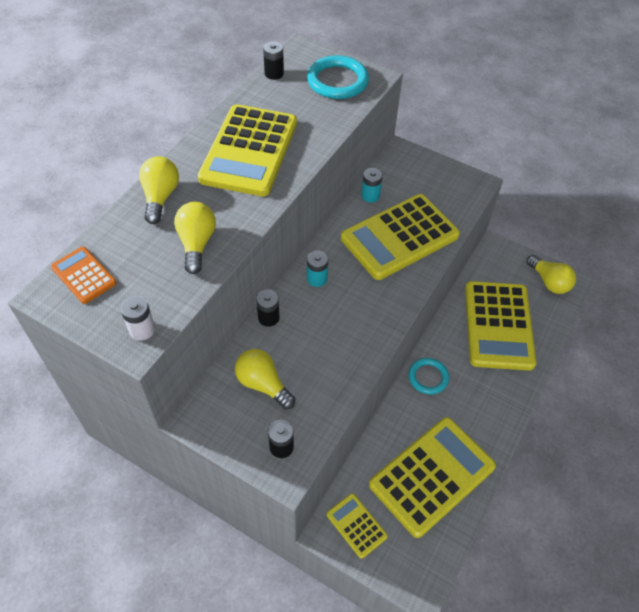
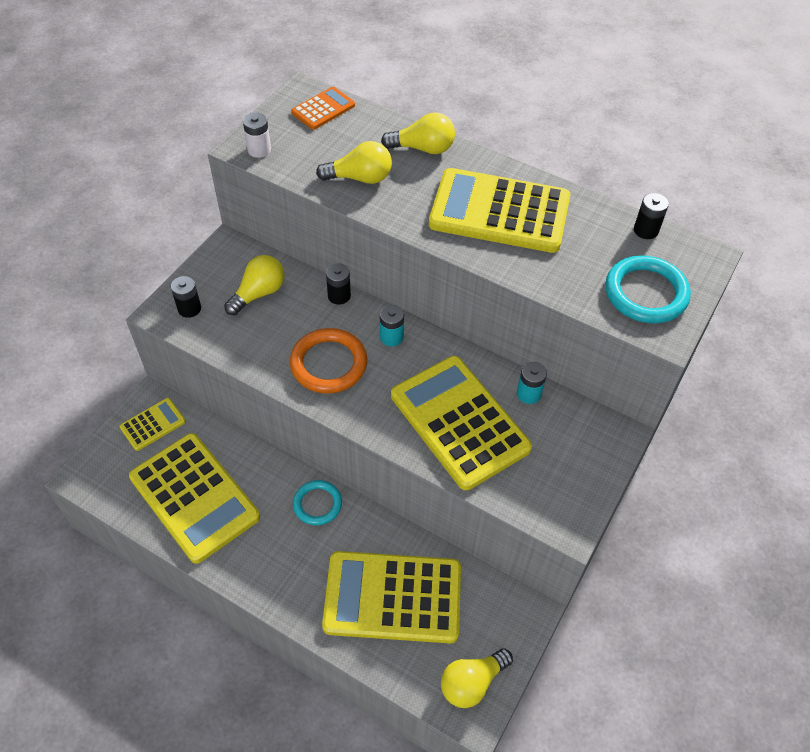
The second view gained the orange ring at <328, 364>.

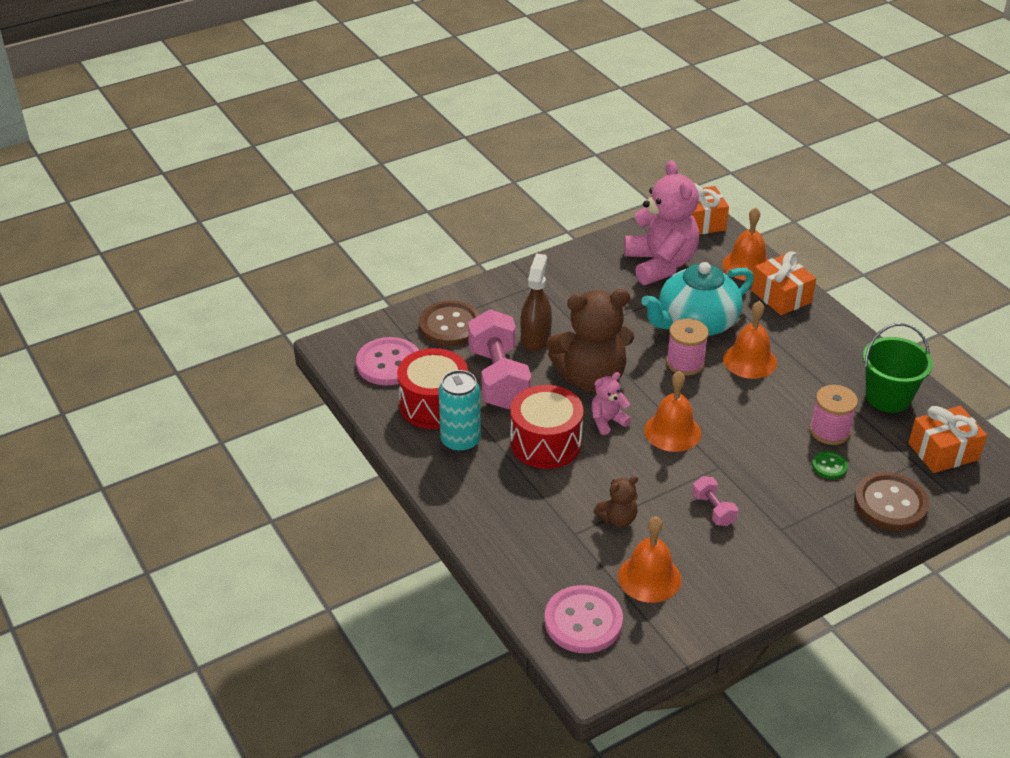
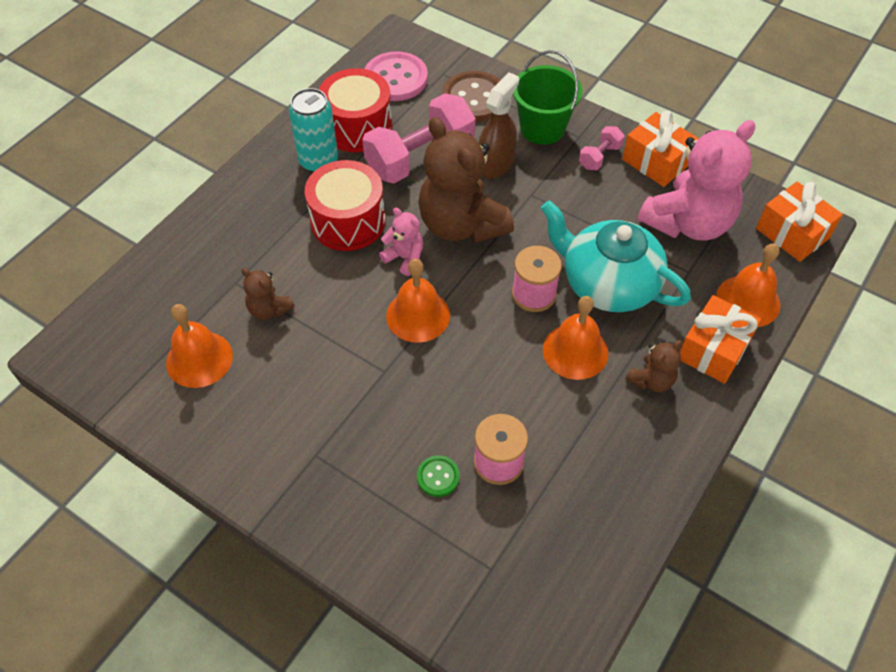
The brown spray bottle at <535, 338> ended up facing another way, 45 degrees counterclockwise from before. The green bucket ended up elsewhere, having gone from <888, 397> to <542, 128>. The pink dumbbell ended up elsewhere, having gone from <713, 510> to <600, 157>. The orange gift ended up elsewhere, having gone from <943, 451> to <656, 161>. The second view gained the brown teddy bear at <651, 380>. The second view lost the pink button at <583, 621>. The second view lost the brown button at <890, 504>.

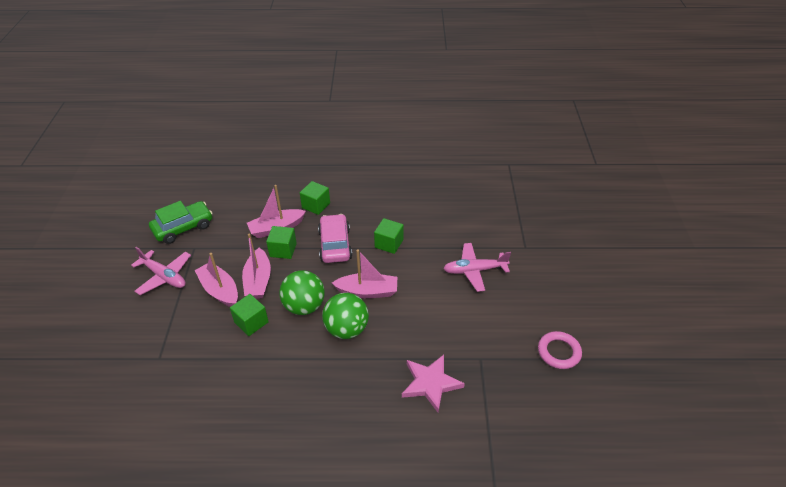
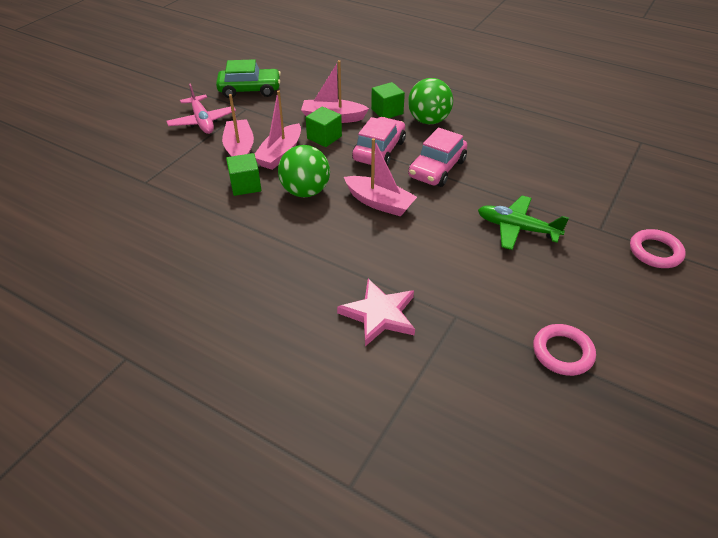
The green ball ended up elsewhere, having gone from <346, 329> to <428, 120>. Where the green cube stood at <389, 243>, the pink car came to stand at <437, 169>. What was the pink plane at <474, 270> turned into the green plane at <516, 228>. The second view gained the pink ring at <655, 252>.

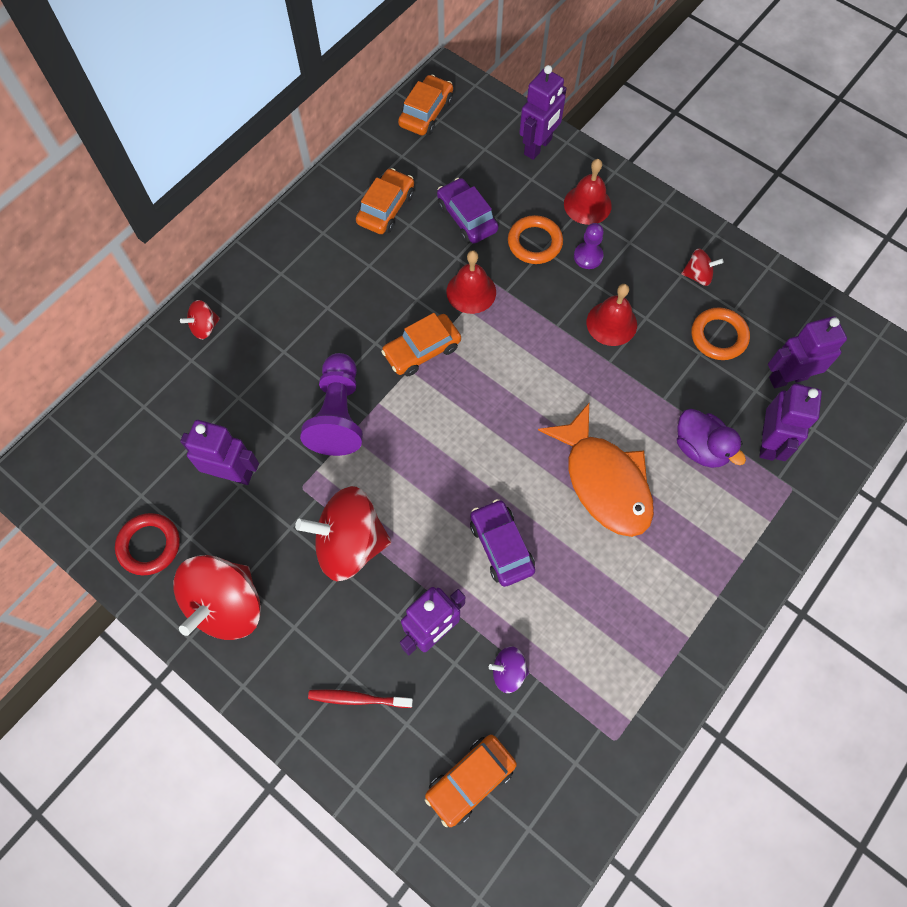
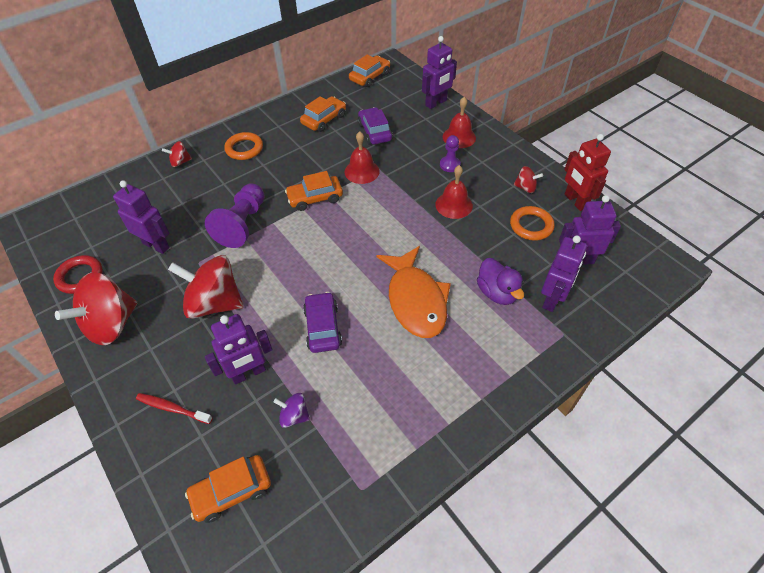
The orange ring ended up elsewhere, having gone from <534, 242> to <244, 149>. The second view gained the red robot at <575, 201>.

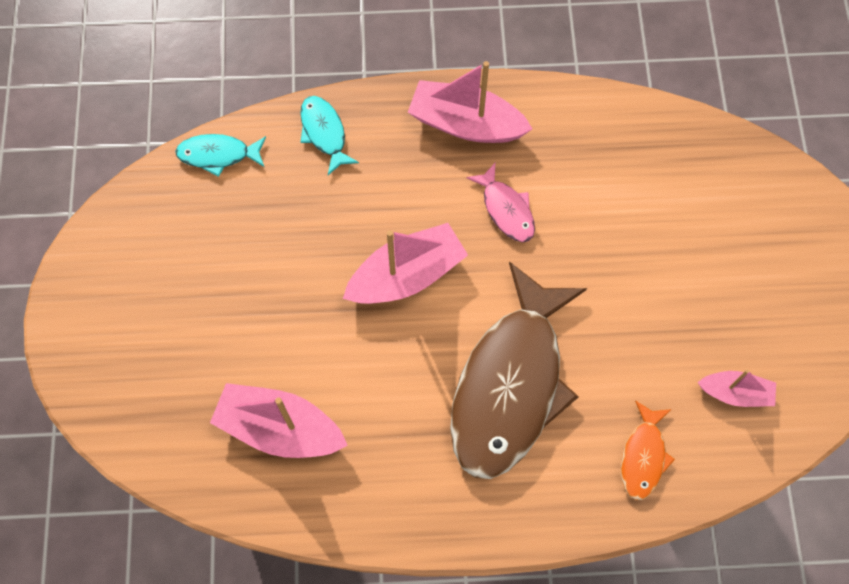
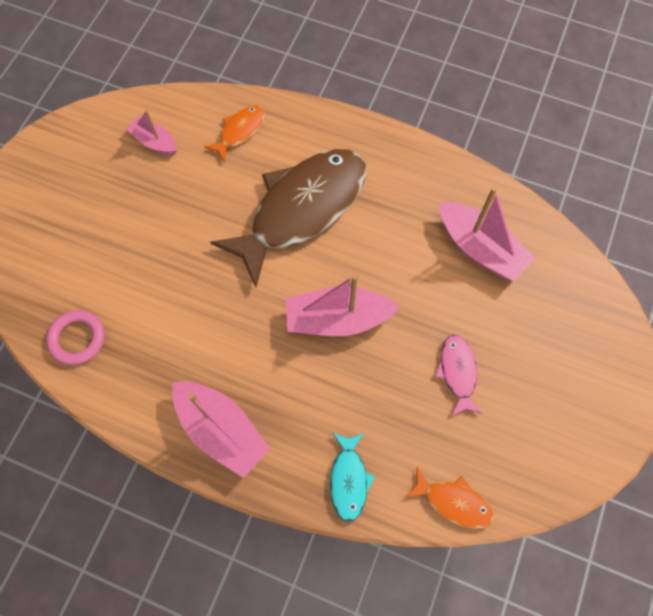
The second view gained the pink ring at <77, 338>. What was the turquoise fish at <218, 155> turned into the orange fish at <453, 502>. The pink fish ended up elsewhere, having gone from <506, 210> to <457, 372>.

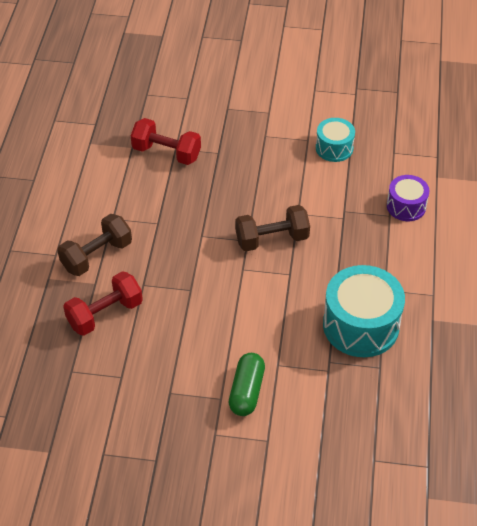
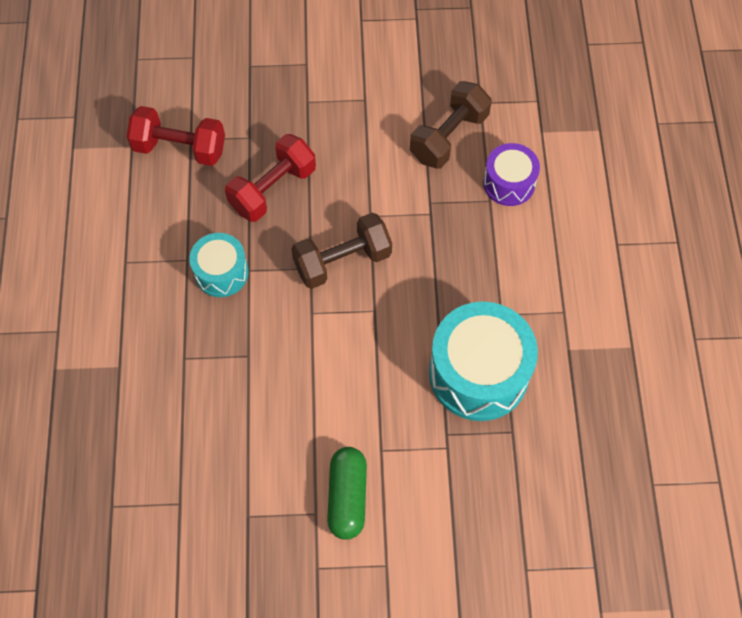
The turquoise drum ended up elsewhere, having gone from <334, 148> to <221, 272>. The red dumbbell ended up elsewhere, having gone from <105, 314> to <273, 189>. The brown dumbbell ended up elsewhere, having gone from <96, 255> to <449, 137>.

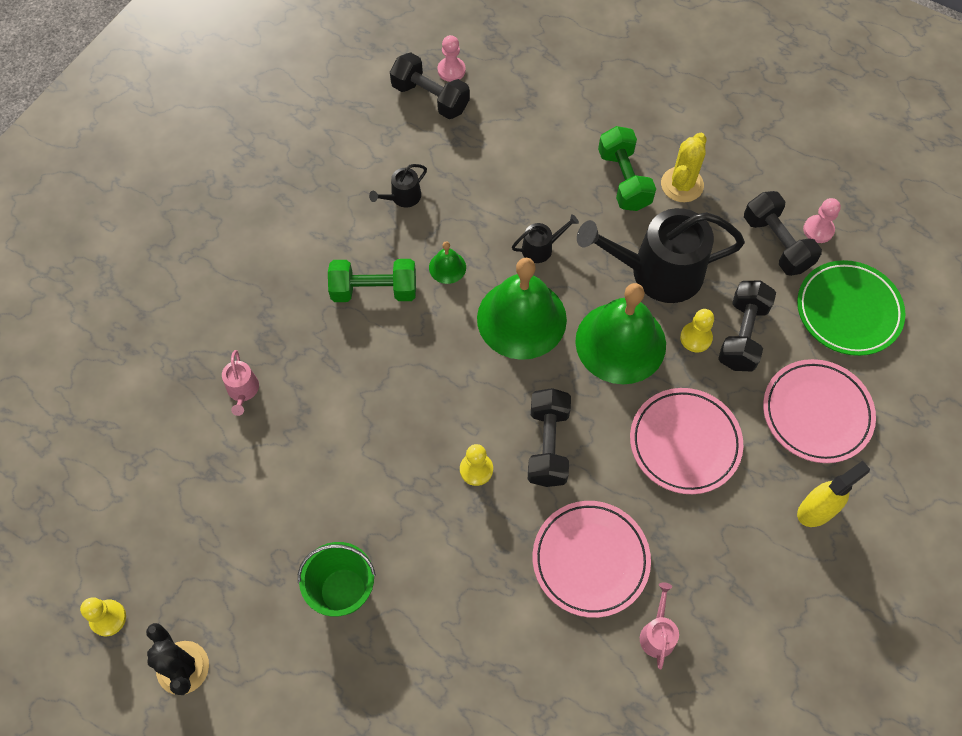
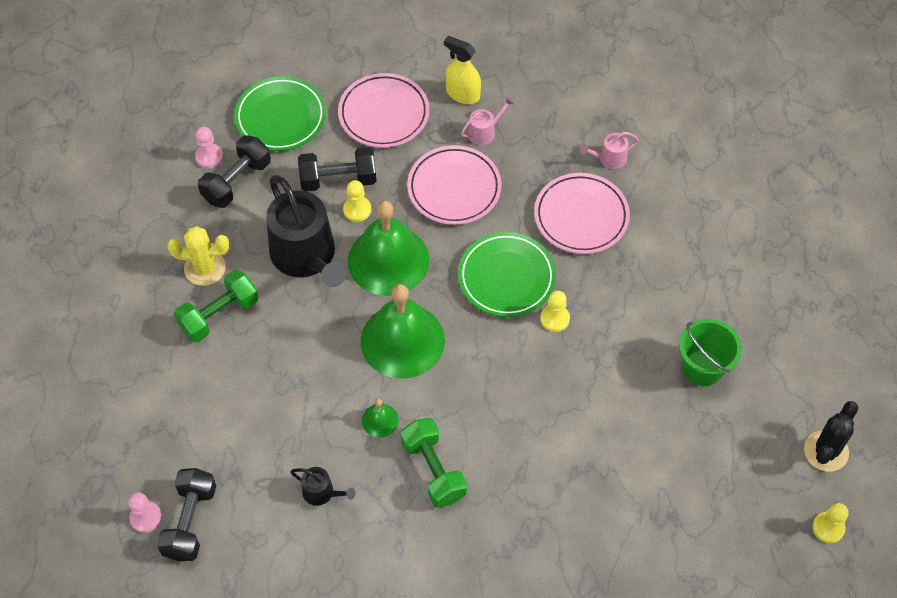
Where the black dumbbell stood at <548, 445>, the green plate came to stand at <506, 277>. The pink watering can ended up elsewhere, having gone from <243, 391> to <484, 132>. The second view lost the black watering can at <541, 248>.

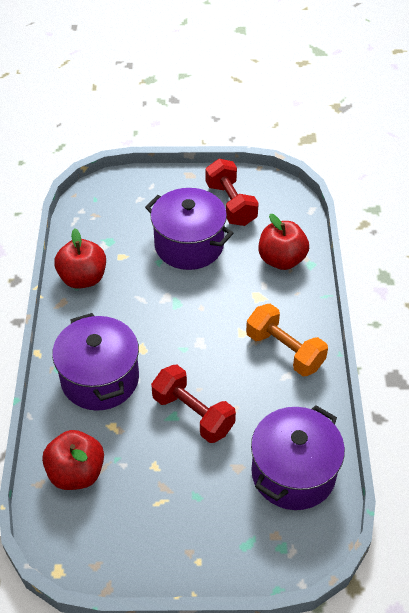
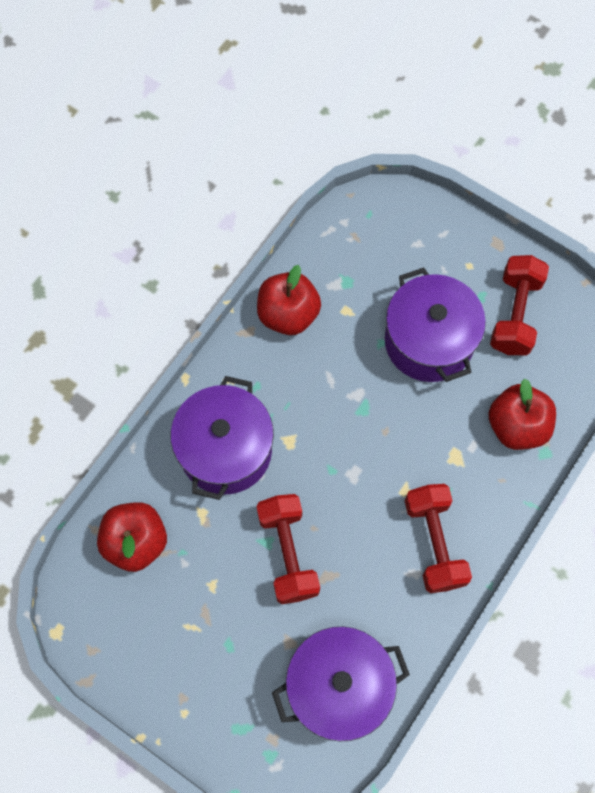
What was the orange dumbbell at <284, 351> turned into the red dumbbell at <434, 542>.

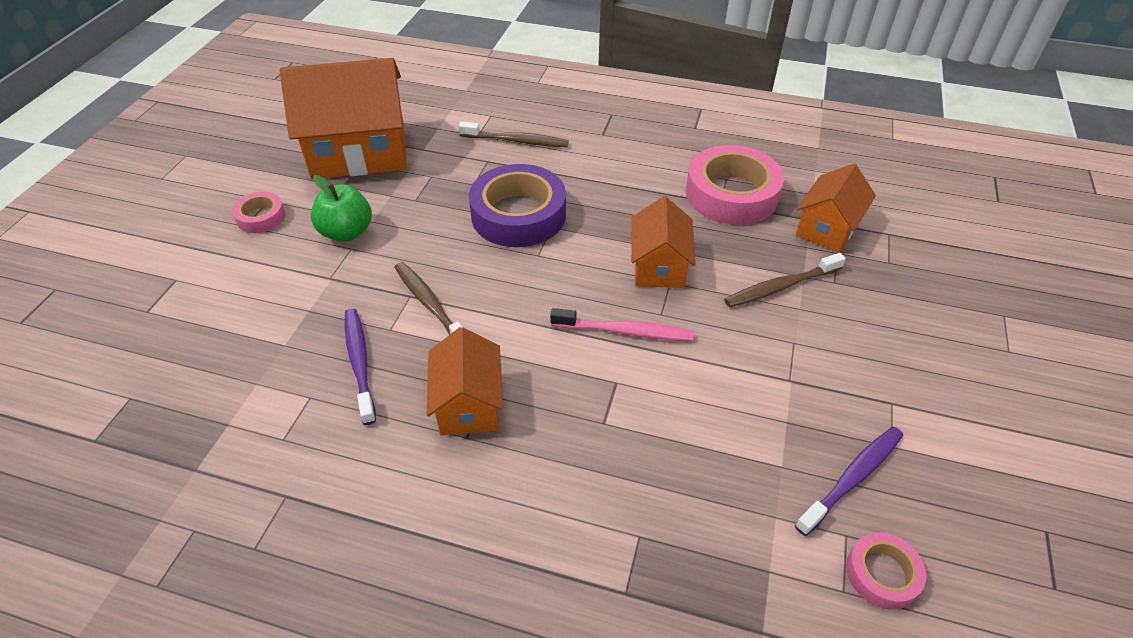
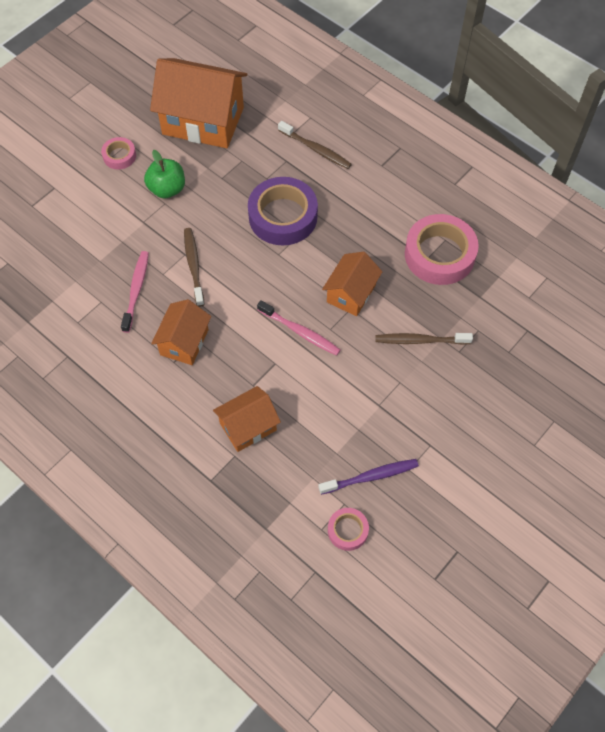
What was the purple toothbrush at <359, 363> turned into the pink toothbrush at <136, 290>. The orange house ended up elsewhere, having gone from <827, 228> to <248, 426>.

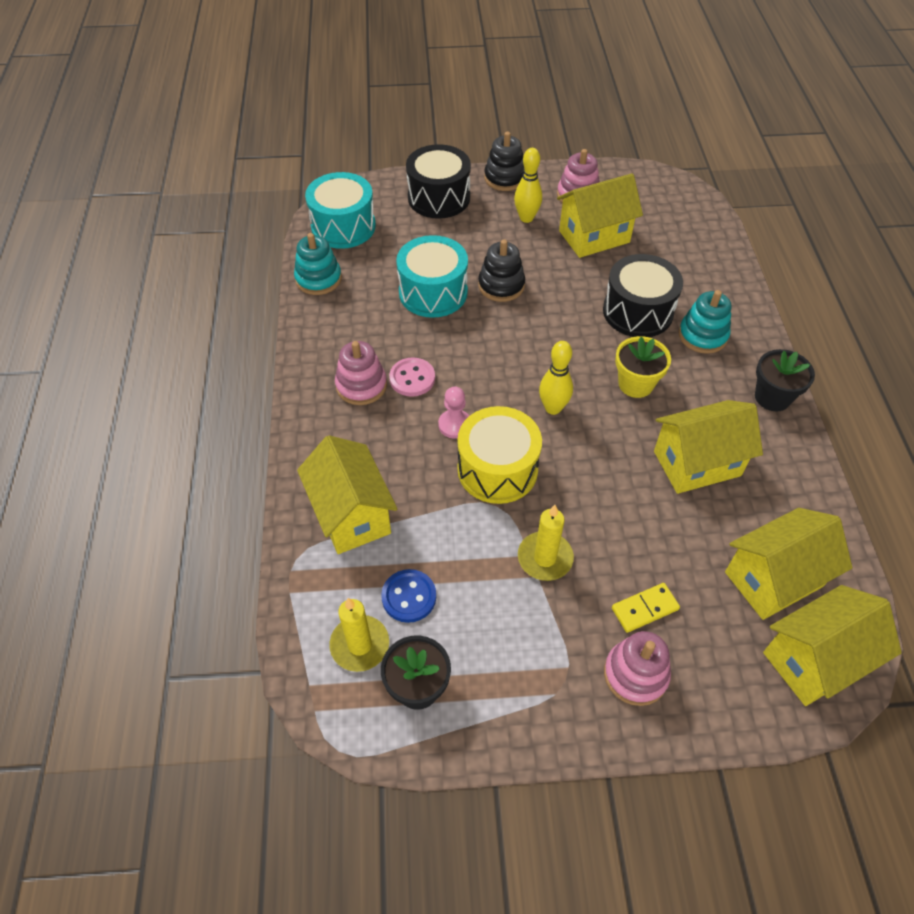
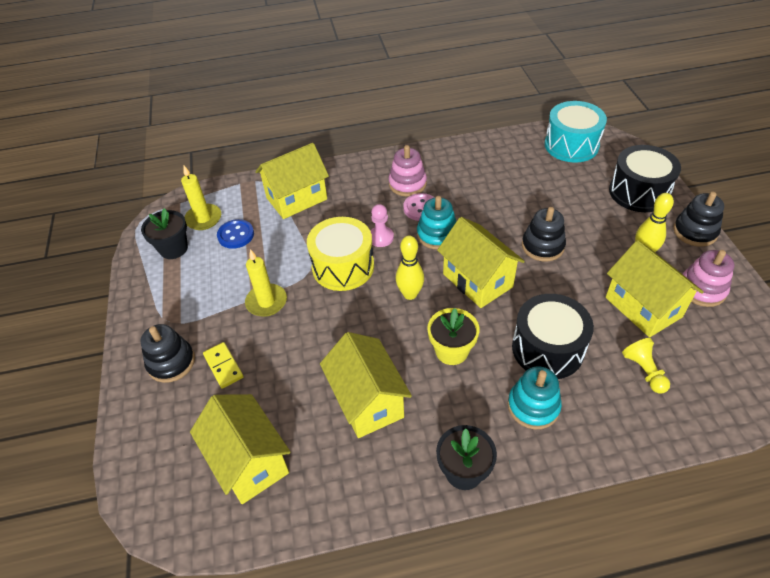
What was the pink stacking toy at <635, 674> turned into the black stacking toy at <171, 362>. The turquoise stacking toy ended up elsewhere, having gone from <318, 279> to <437, 235>. The yellow house ended up elsewhere, having gone from <815, 660> to <477, 280>. The second view gained the yellow pawn at <644, 371>. The second view lost the turquoise drum at <433, 292>.

